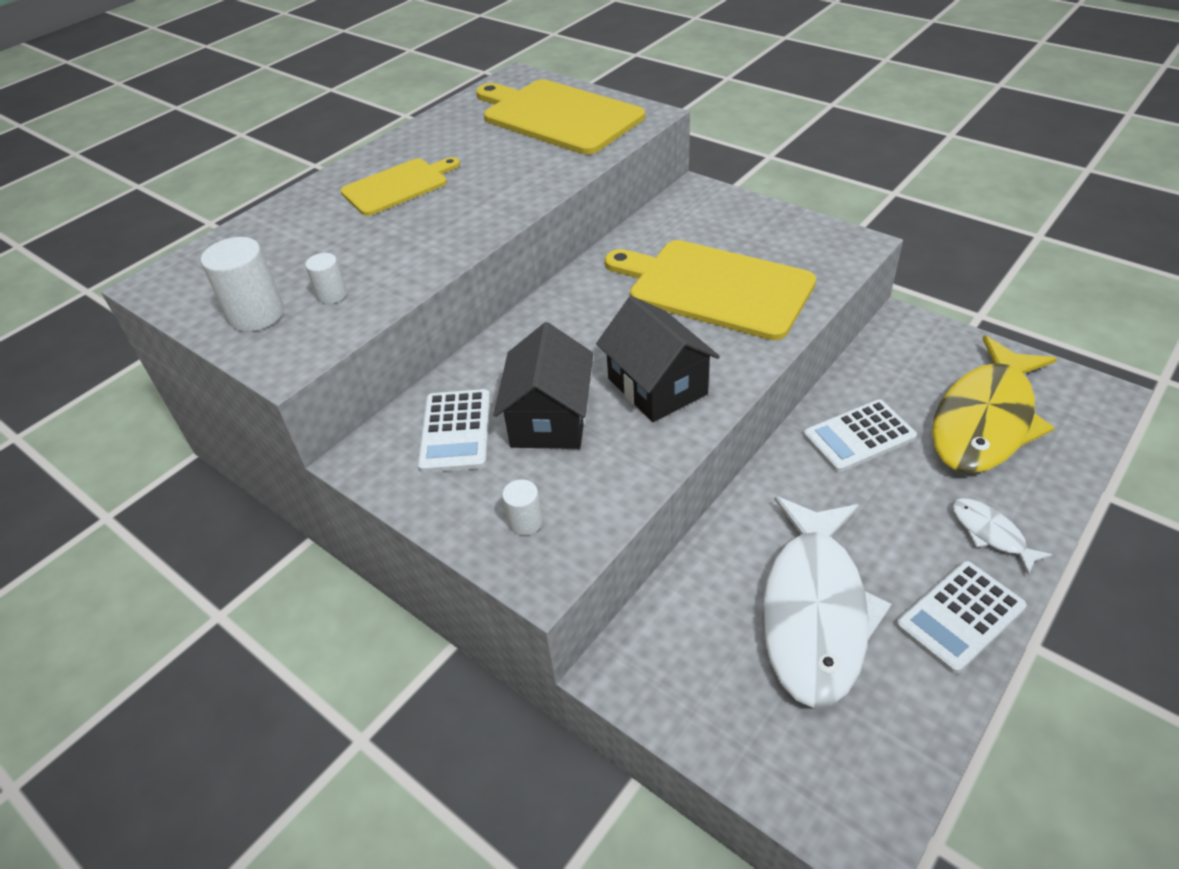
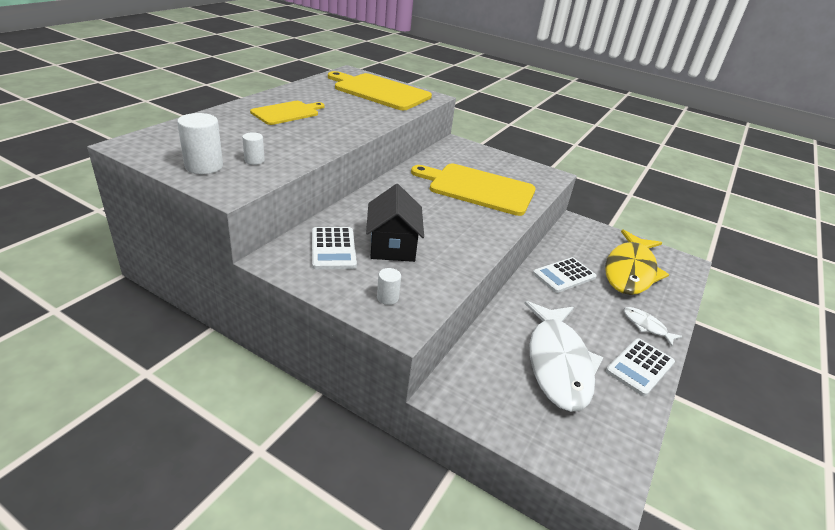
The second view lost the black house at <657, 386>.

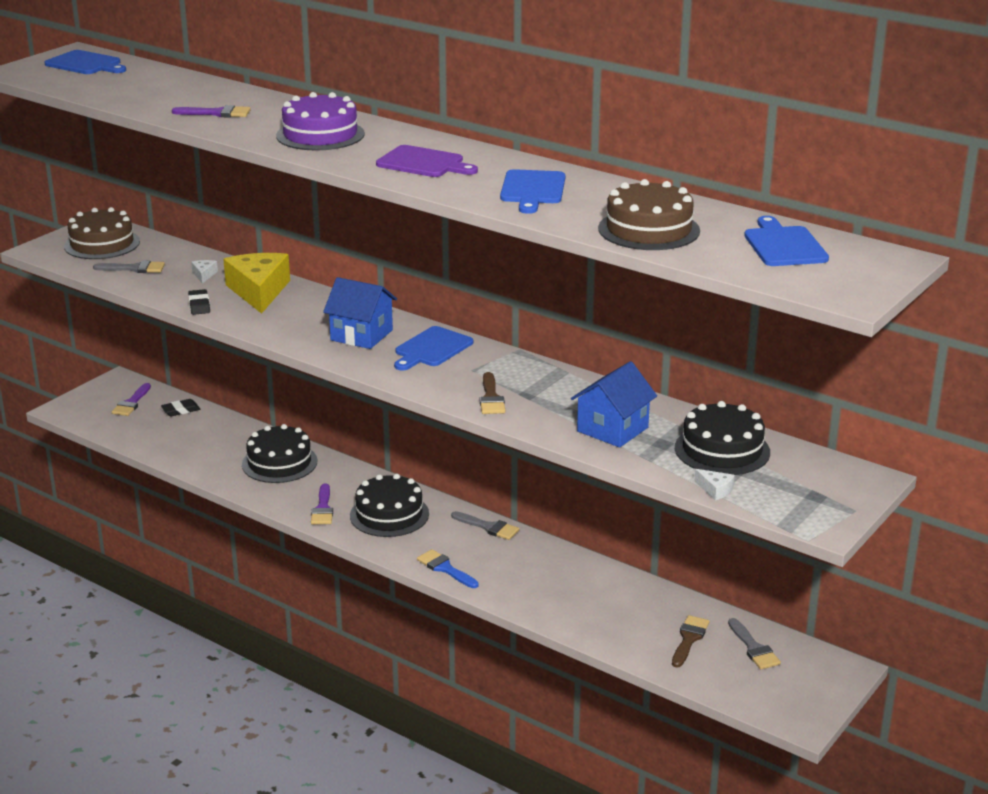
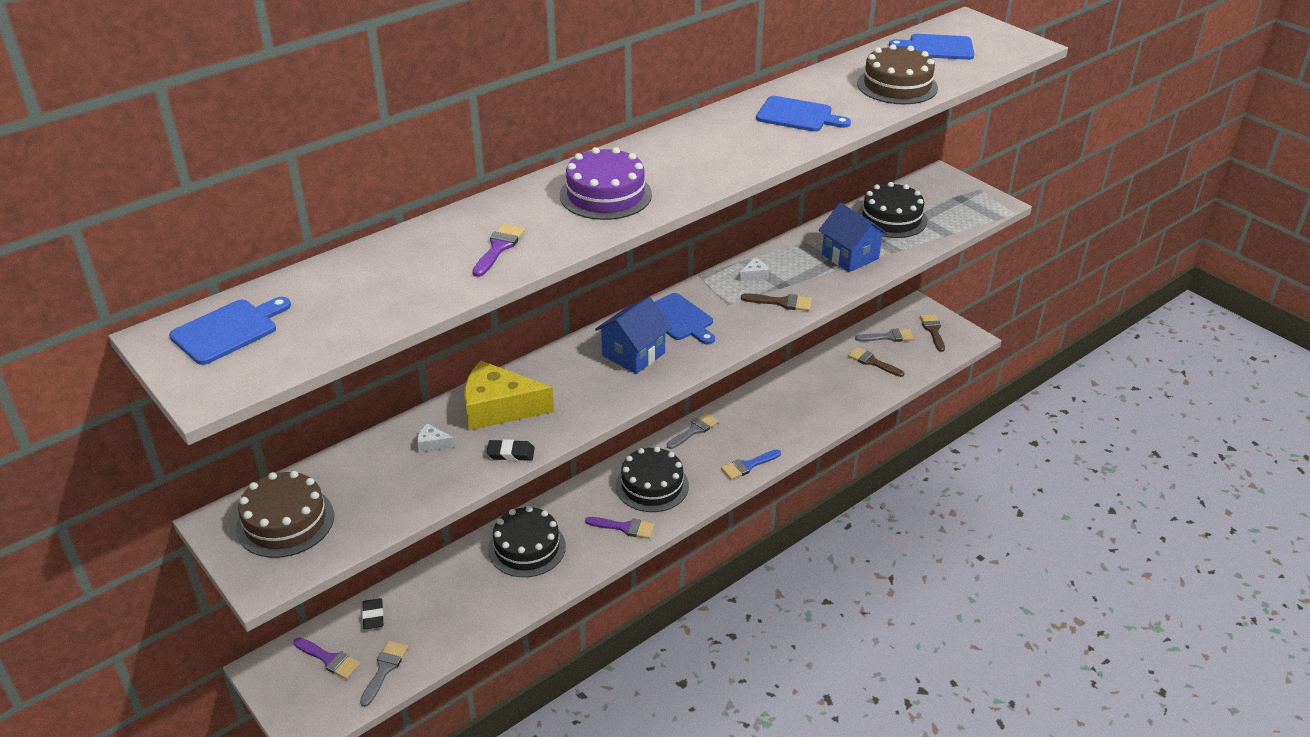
The grey brush ended up elsewhere, having gone from <134, 268> to <384, 669>. The white cheese ended up elsewhere, having gone from <715, 490> to <754, 275>. The second view gained the brown brush at <933, 330>. The second view lost the purple cutting board at <424, 163>.

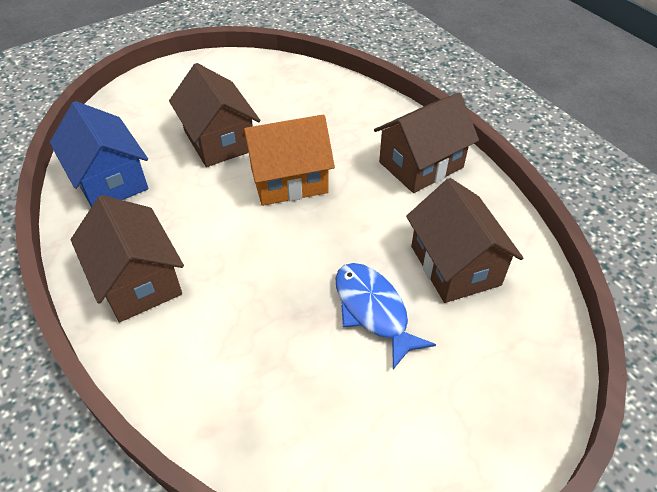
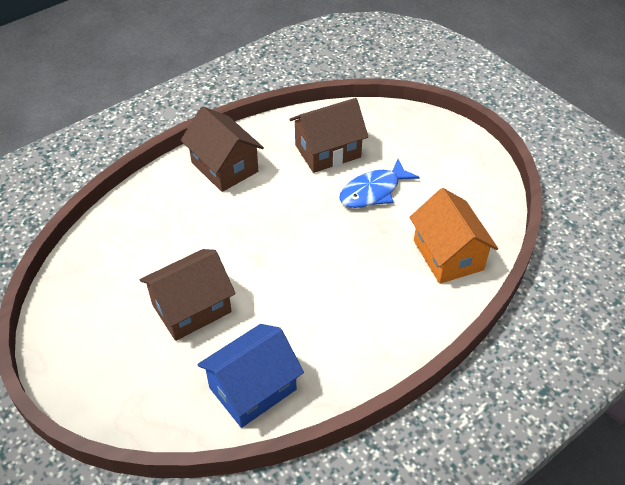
The orange house ended up elsewhere, having gone from <289, 180> to <448, 255>. The second view lost the brown house at <138, 281>.

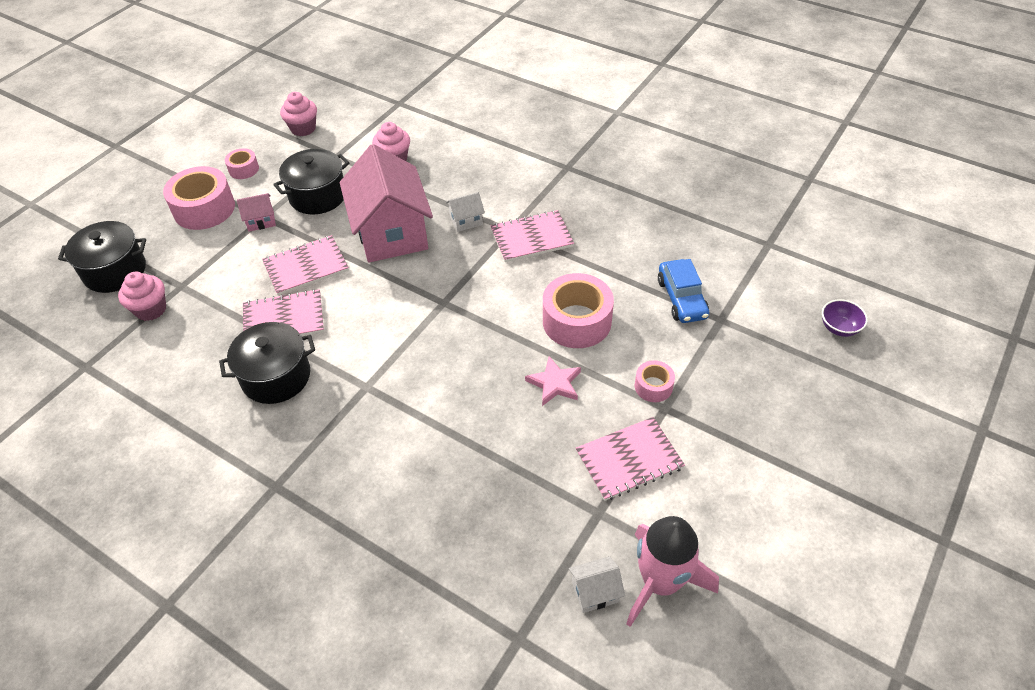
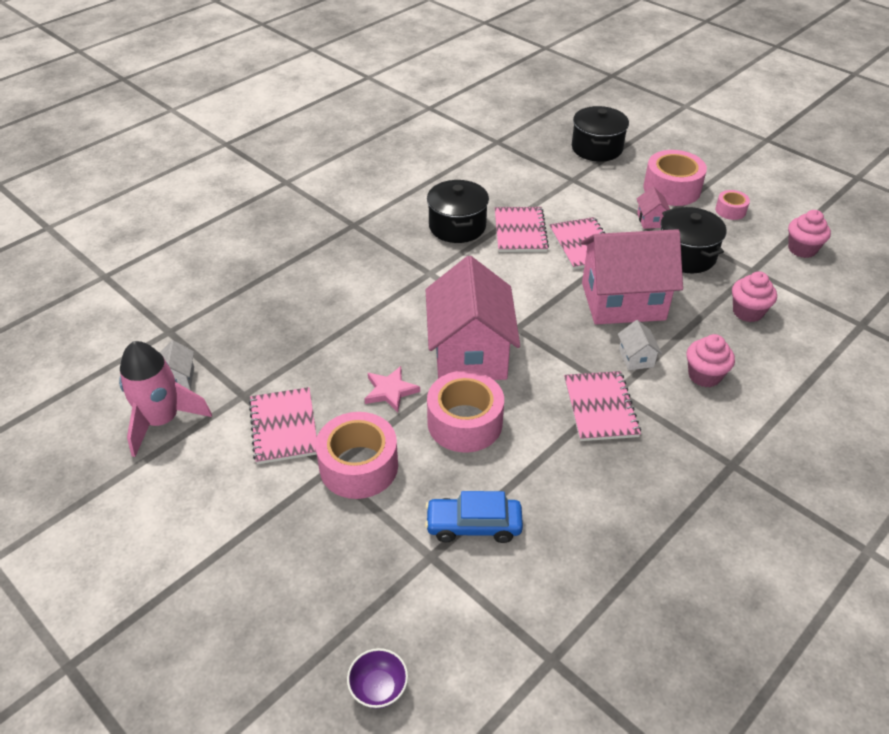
The size of the pink tape at <653, 386> changed by a factor of 1.94. The second view gained the pink house at <470, 353>. The pink cupcake ended up elsewhere, having gone from <151, 309> to <704, 376>.

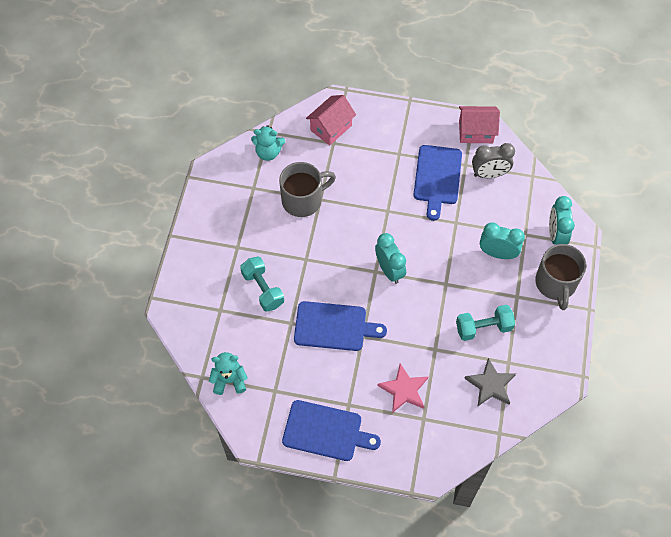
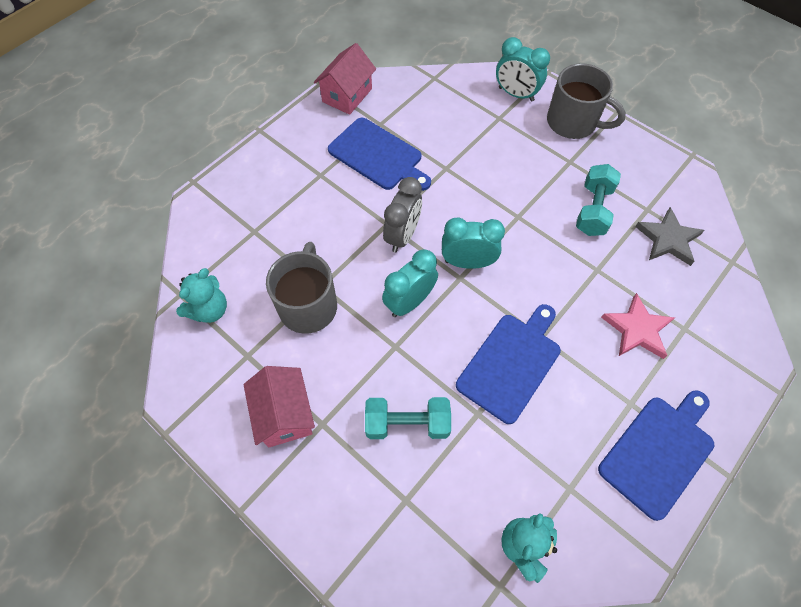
The pink house ended up elsewhere, having gone from <331, 128> to <284, 415>. The turquoise clock ended up elsewhere, having gone from <497, 253> to <409, 302>. The grey clock ended up elsewhere, having gone from <489, 174> to <402, 235>.

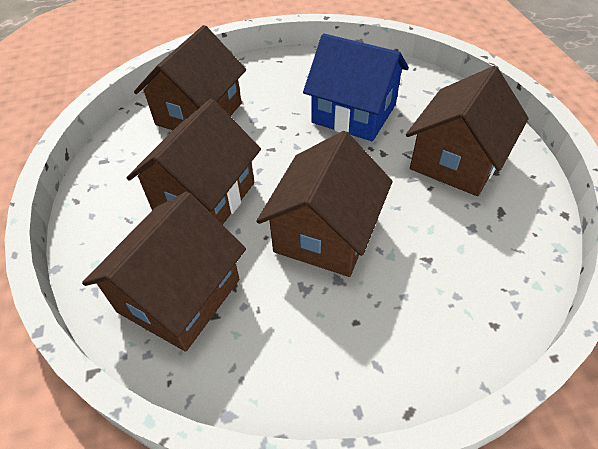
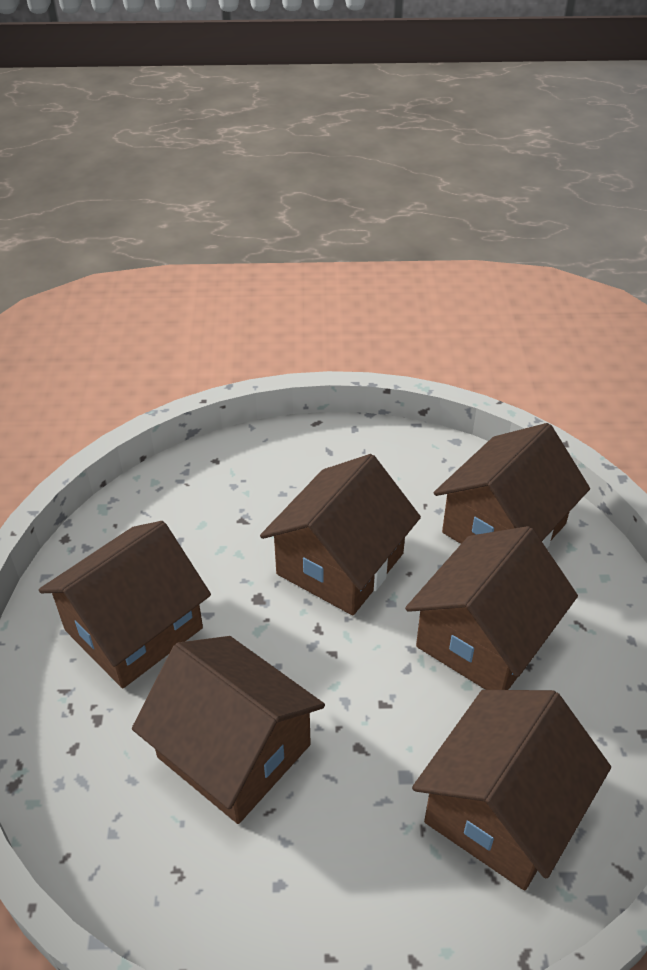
What was the blue house at <354, 114> turned into the brown house at <234, 751>.

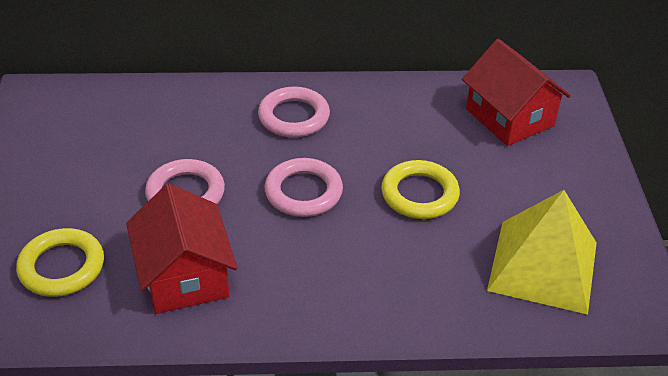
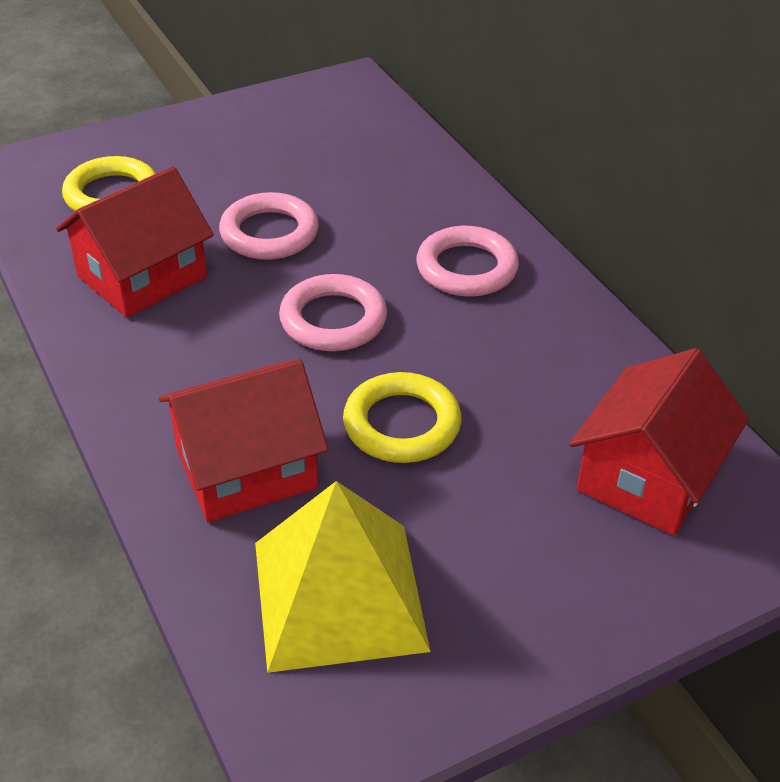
The second view gained the red house at <247, 469>.

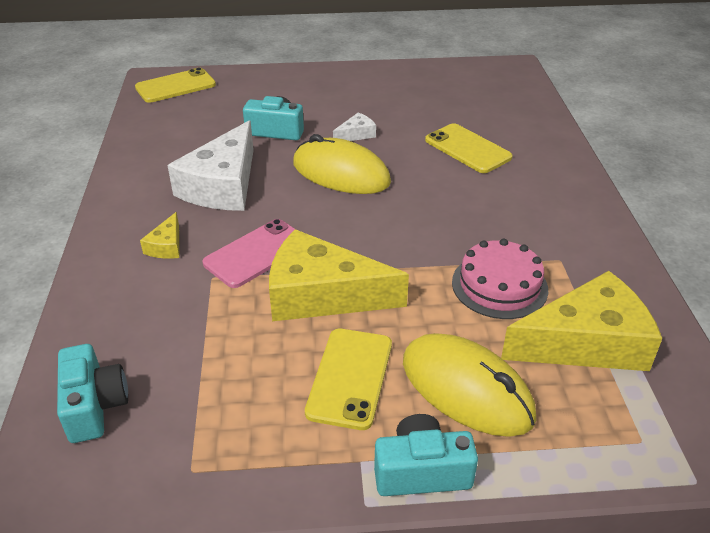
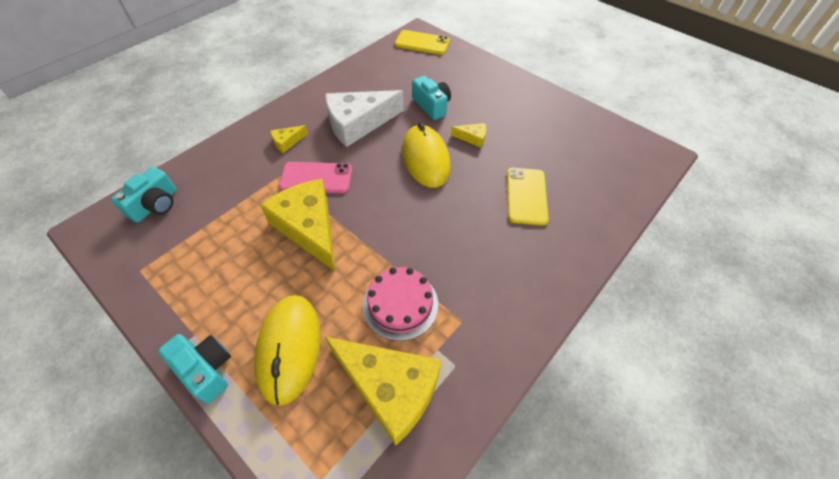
What was the white cheese at <356, 134> turned into the yellow cheese at <472, 138>. The second view lost the yellow phone at <350, 377>.

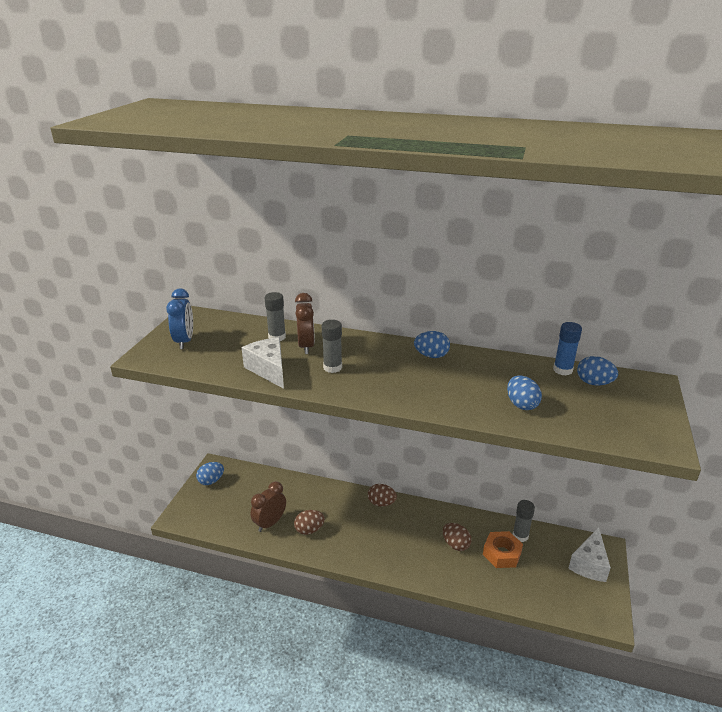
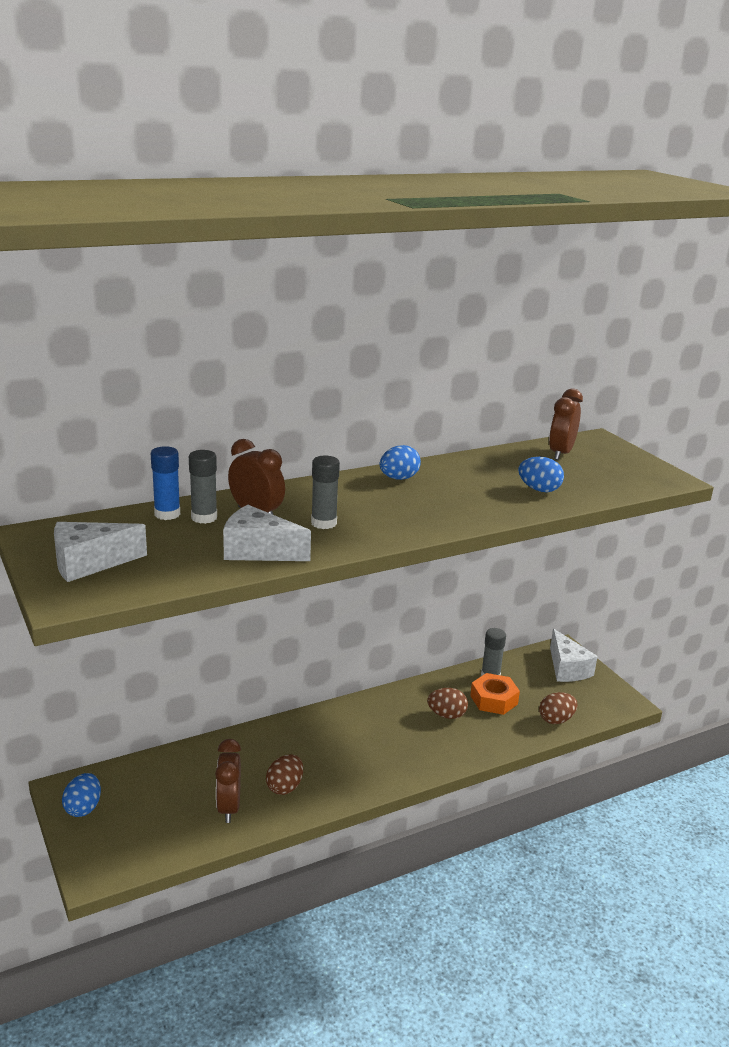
Where the blue clock stood at <184, 341>, the white cheese came to stand at <89, 563>. The blue glue stick ended up elsewhere, having gone from <562, 370> to <167, 514>. The brown egg ended up elsewhere, having gone from <381, 503> to <556, 720>. Where the blue egg stood at <594, 383>, the brown clock came to stand at <560, 453>.

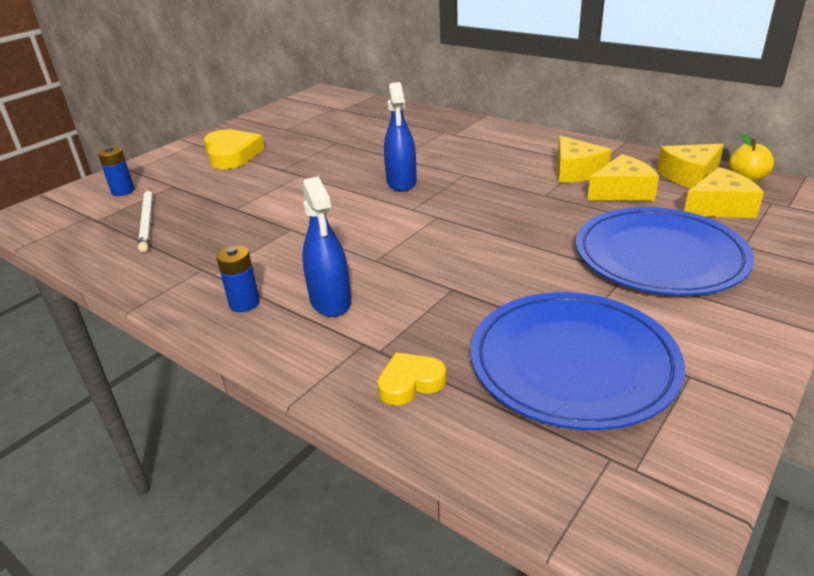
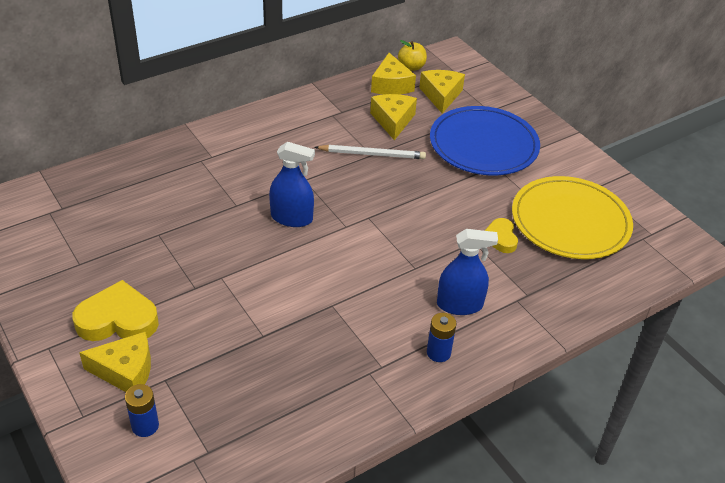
The yellow cheese ended up elsewhere, having gone from <576, 171> to <125, 371>. The white pencil ended up elsewhere, having gone from <148, 221> to <372, 154>. The yellow heart ended up elsewhere, having gone from <410, 383> to <500, 238>. What was the blue plate at <572, 362> turned into the yellow plate at <570, 221>.

